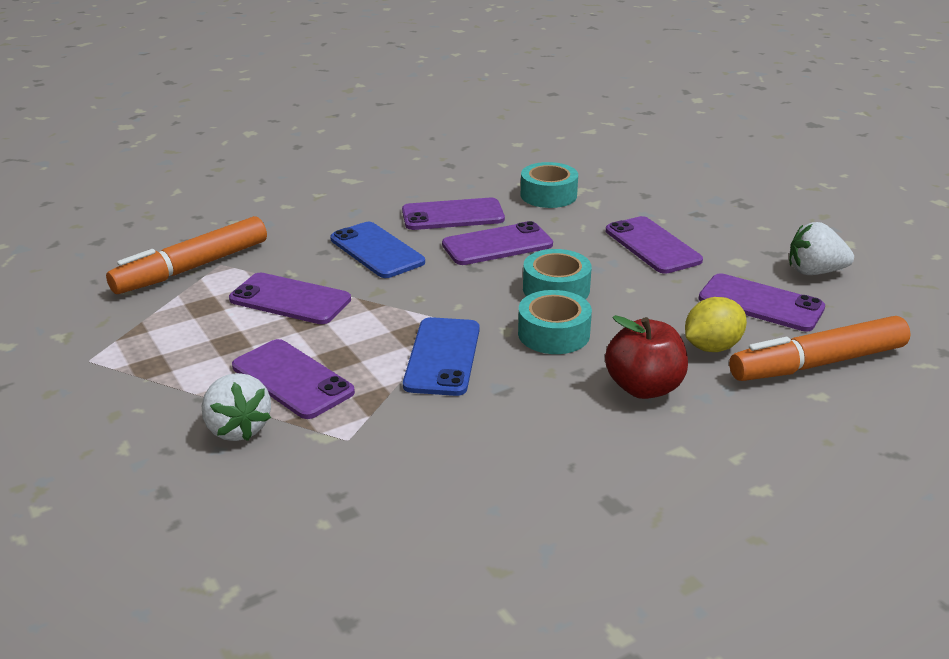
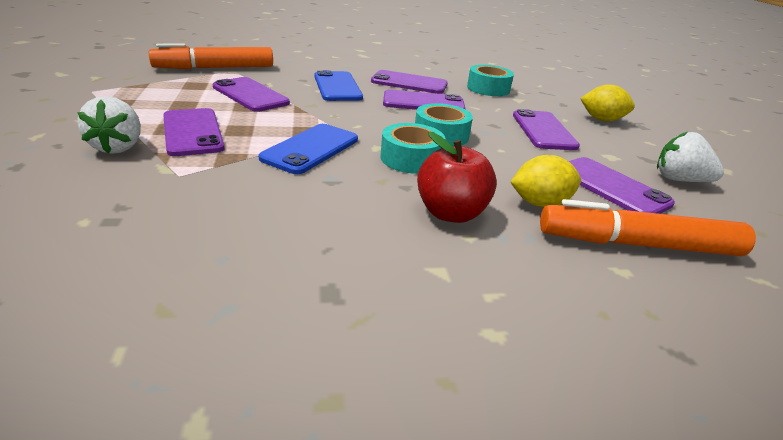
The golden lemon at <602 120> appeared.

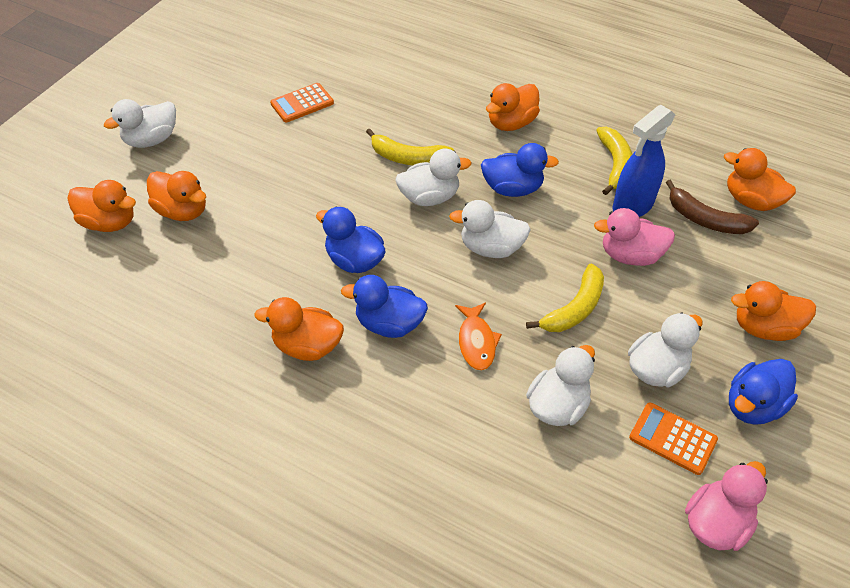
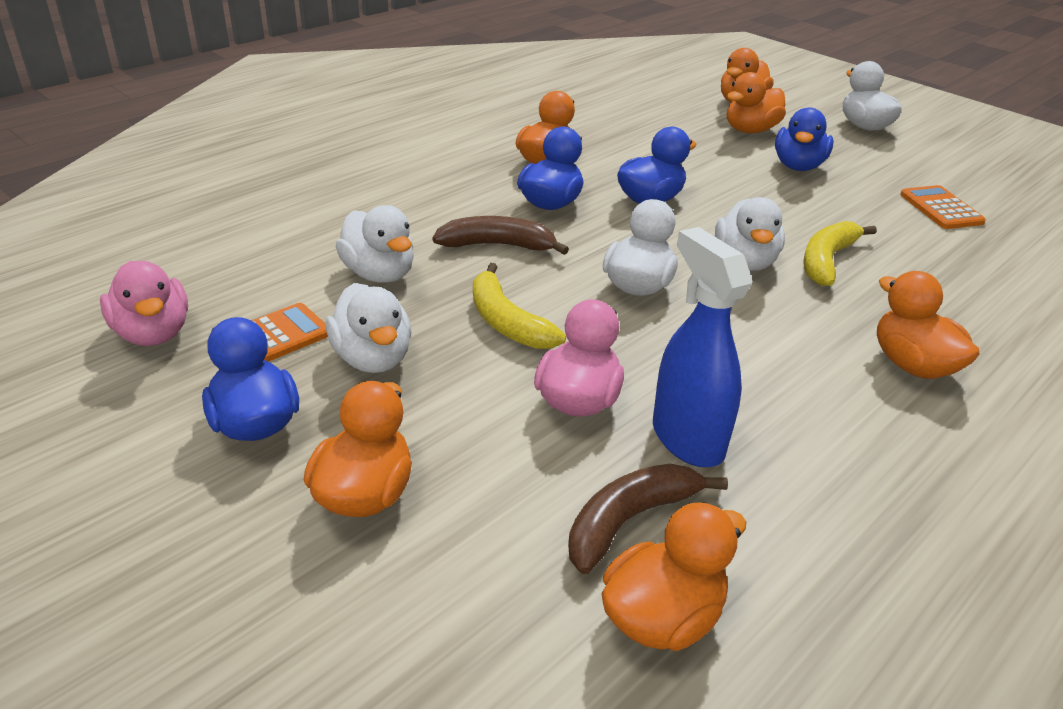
The orange-coloured fish figure at <476 342> was replaced by the dark brown banana at <497 245>.
The royal blue rubber duck moved from <513 188> to <798 166>.
The golden banana at <614 165> disappeared.

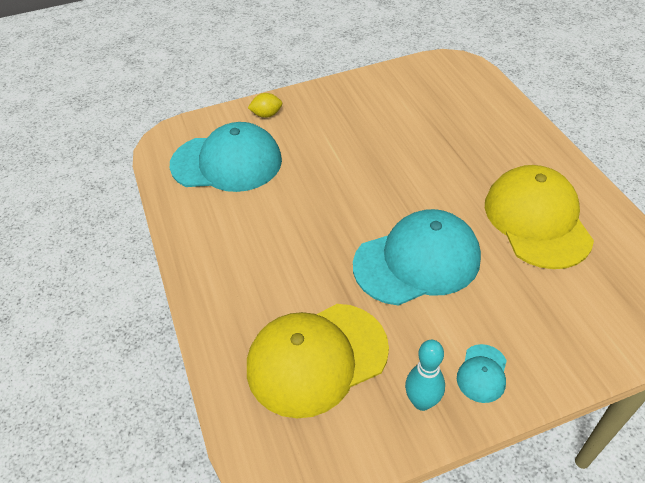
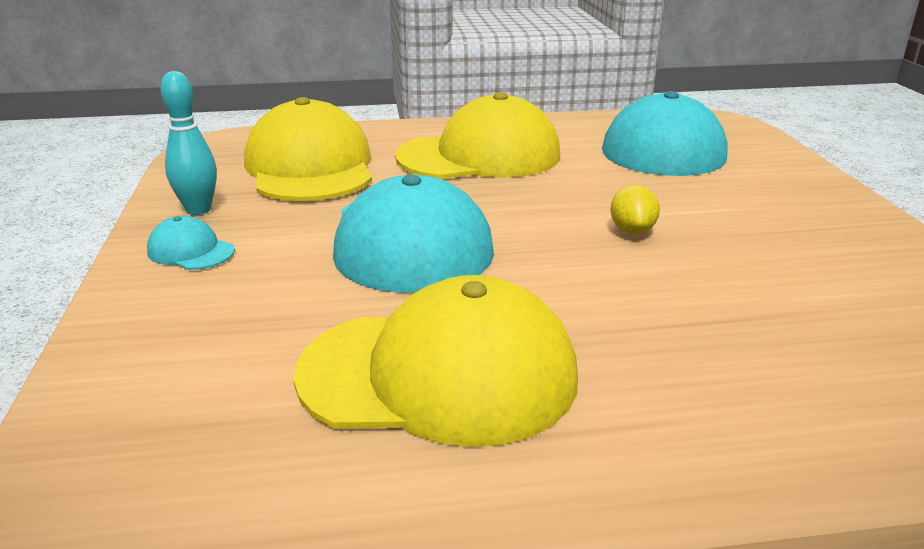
The golden peaked cap at <479 156> appeared.
The golden lemon moved from <266 115> to <632 230>.

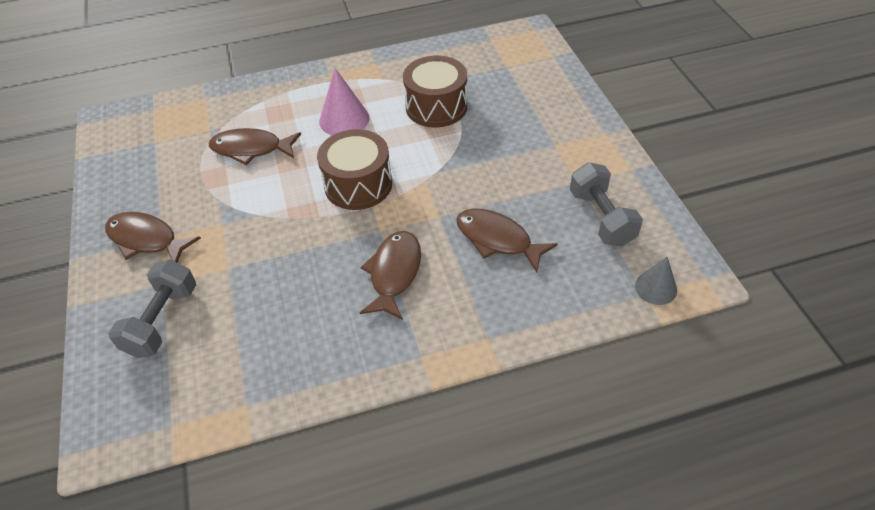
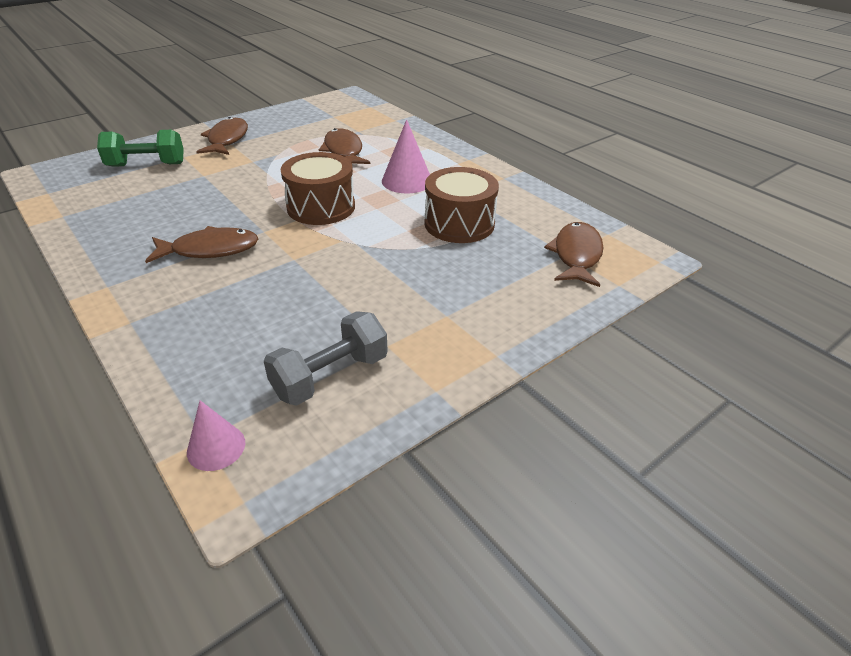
The ash-grey hand weight at <162 320> became the leaf-green hand weight at <147 165>.
The ash-grey cone shape at <656 288> became the rose-pink cone shape at <216 447>.
The dark brown fish figure moved from <497 239> to <576 255>.

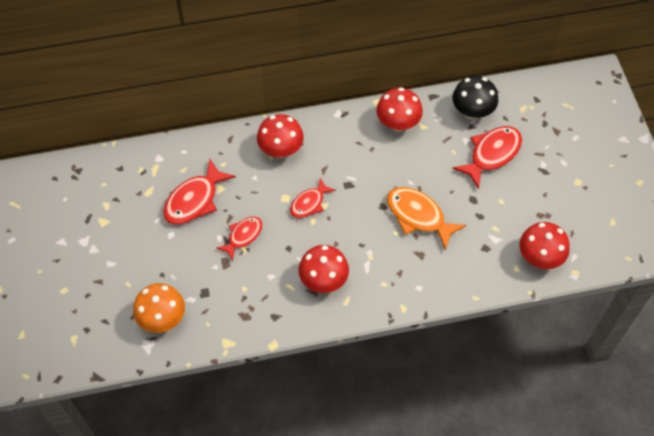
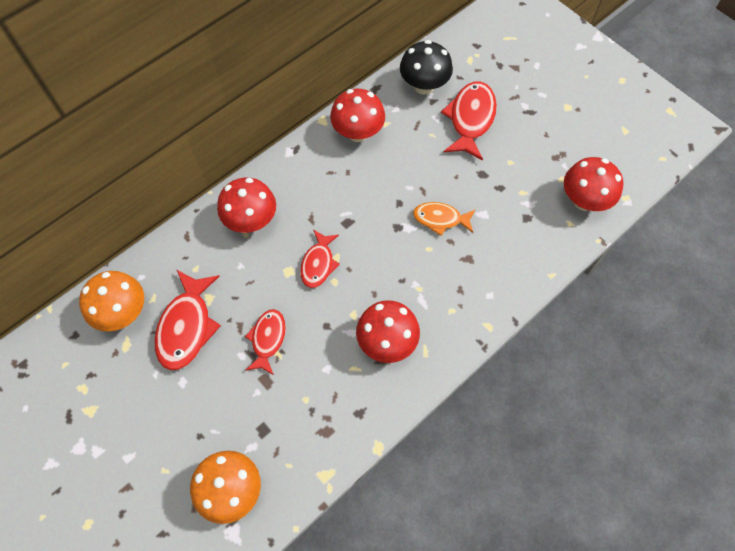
The orange-coloured mushroom at <123 312> appeared.
The orange-coloured fish figure at <418 216> changed to 0.63 times the size.

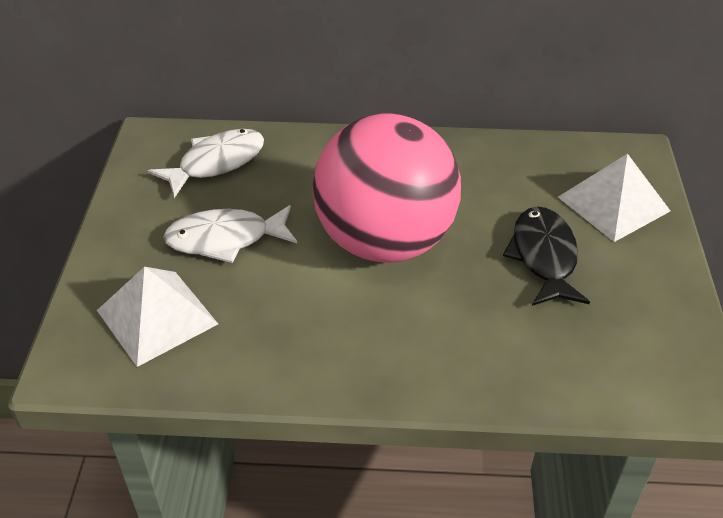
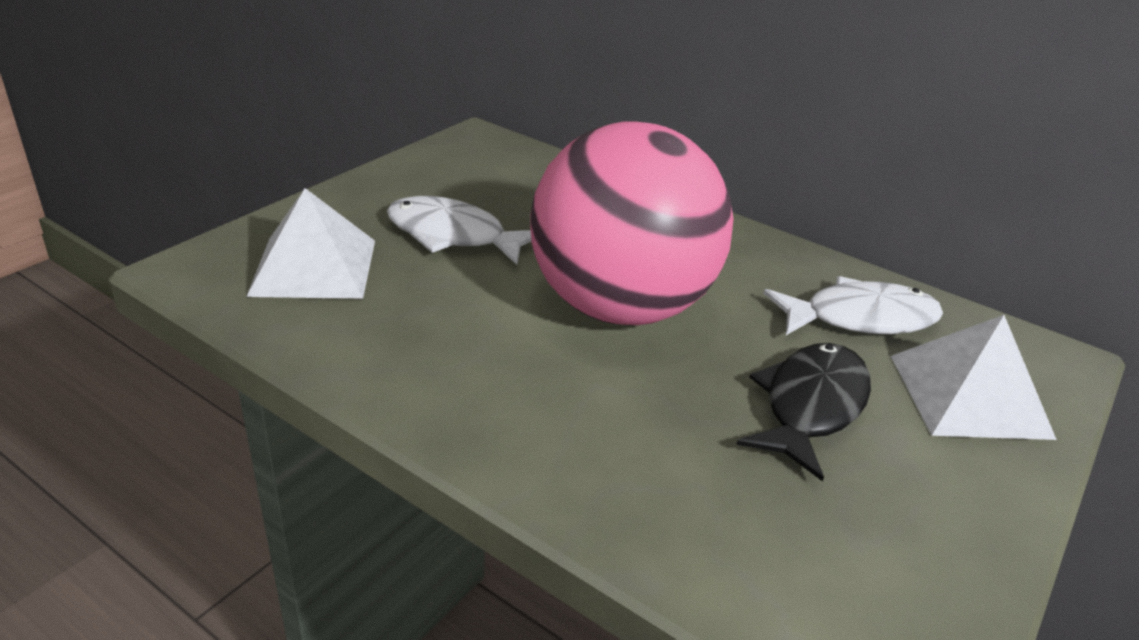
The pure white fish figure moved from <216 163> to <860 319>.

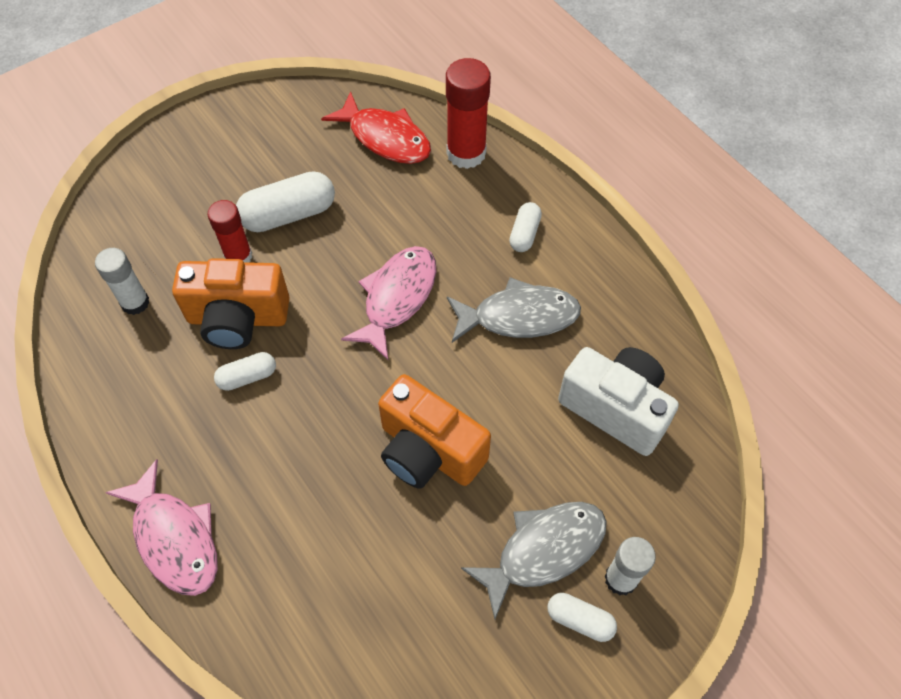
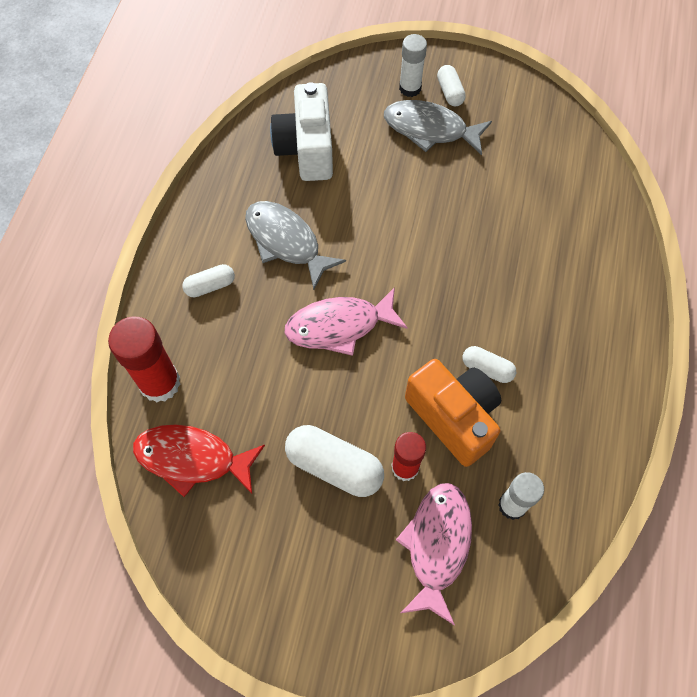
The red fish figure at <385 138> turned 75 degrees counterclockwise.
The rose-pink fish figure moved from <174 538> to <437 545>.
The orange-coloured compact camera at <428 451> disappeared.

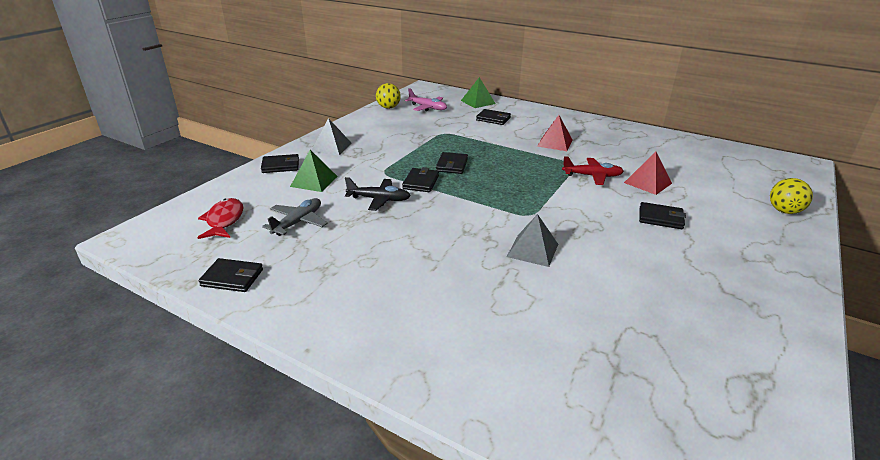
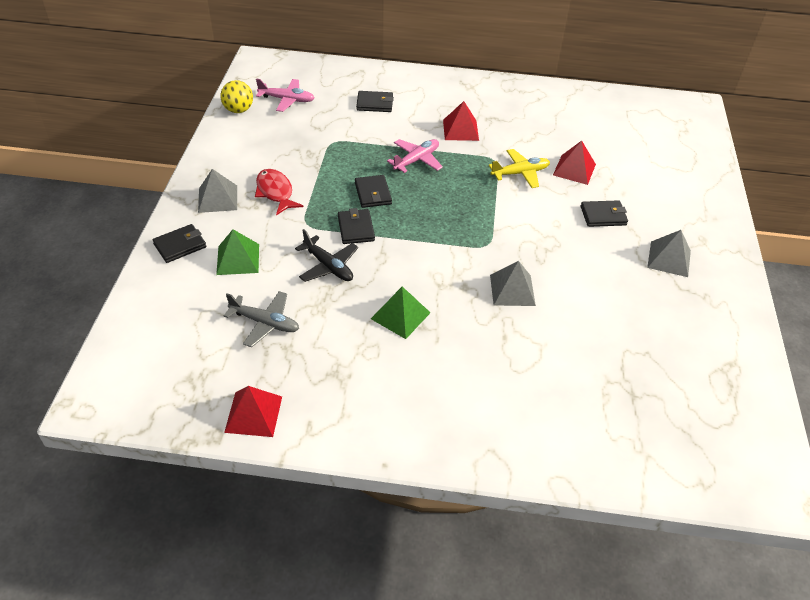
The ash-grey toy plane at <298 222> turned 105 degrees clockwise.
The ebony wallet at <232 278> was replaced by the red solid pyramid at <253 414>.
The red fish figure moved from <224 220> to <275 192>.
The ebony toy plane at <379 199> turned 60 degrees clockwise.
The leaf-green solid pyramid moved from <478 102> to <400 315>.
The rose-pink toy plane at <416 160> appeared.
The red toy plane at <592 176> became the golden toy plane at <520 173>.
The ash-grey solid pyramid at <669 259> appeared.
The golden play ball at <784 211> disappeared.

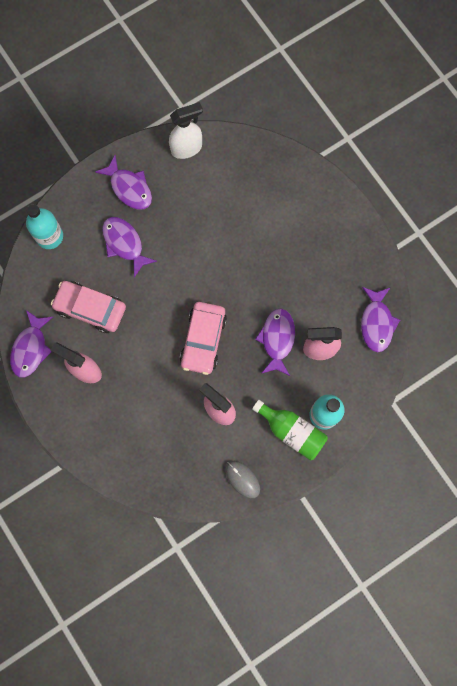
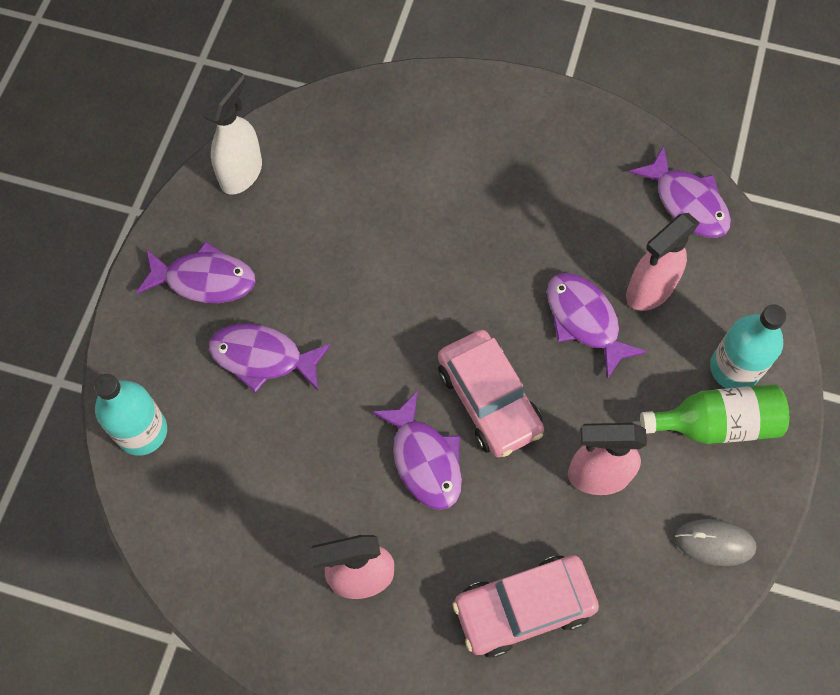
The violet fish figure moved from <31 348> to <424 459>.
The rose-pink toy car moved from <90 309> to <523 608>.

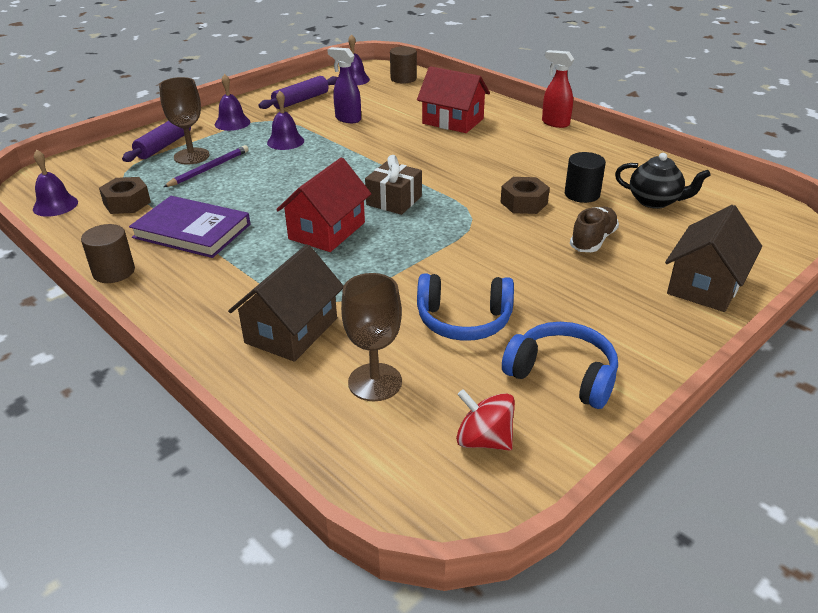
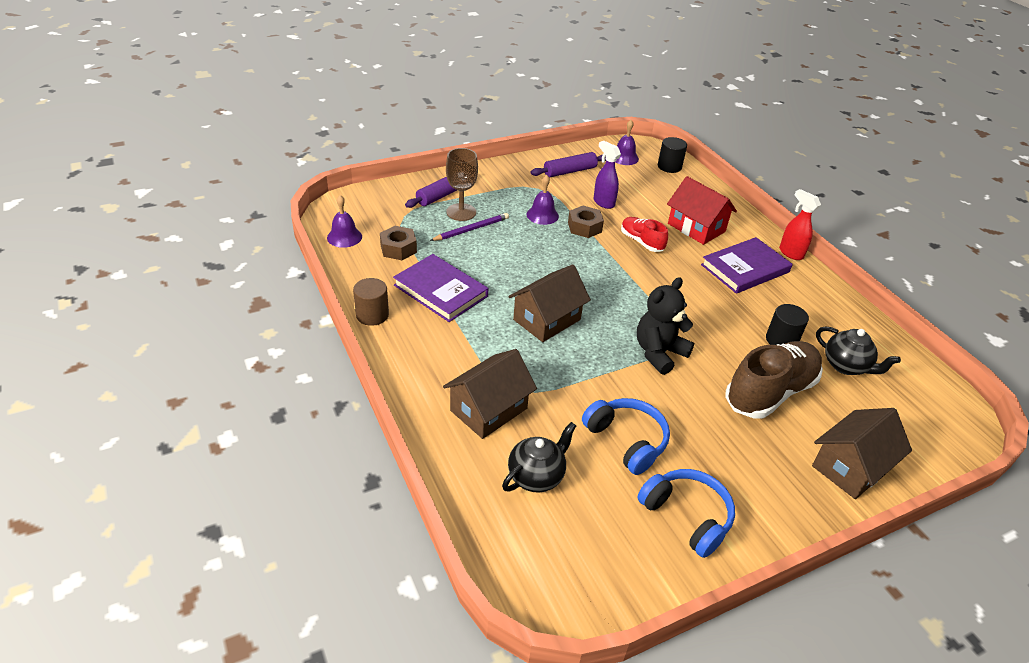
The dark brown goblet at <375 382> was replaced by the ebony teapot at <536 476>.
The red house at <327 231> became the dark brown house at <547 320>.
The dark brown hex nut moved from <524 203> to <584 227>.
The royal blue headset at <464 320> turned 150 degrees counterclockwise.
The red sneaker at <641 242> appeared.
The ebony teddy bear at <659 353> appeared.
The dark brown cylinder shape at <403 79> became the ebony cylinder shape at <669 166>.
The violet book at <745 268> appeared.
The dark brown sneaker at <593 240> changed to 1.82 times the size.
The violet hand bell at <232 123> disappeared.
The dark brown wrapped gift at <394 201> disappeared.
The red spinning top at <484 440> disappeared.

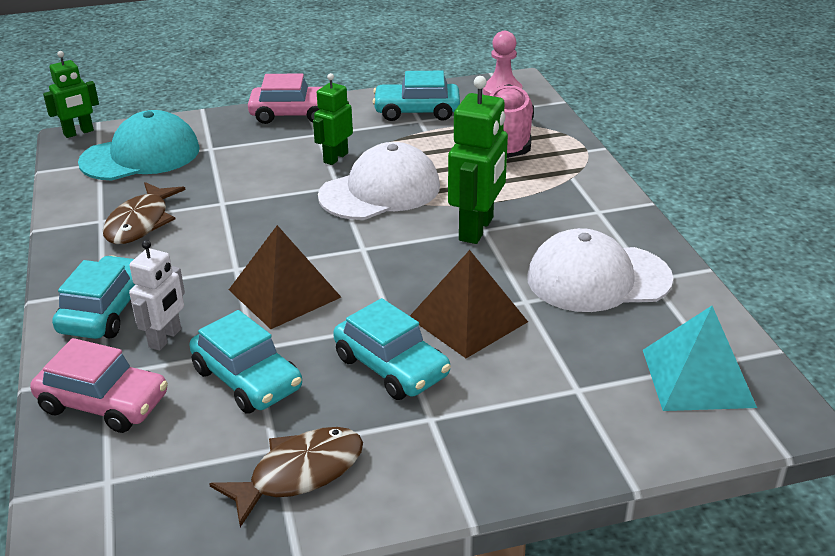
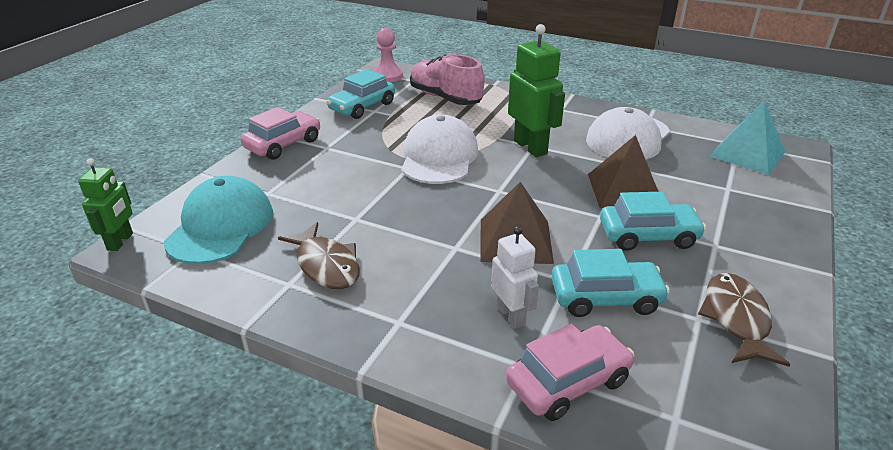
The teal toy car at <106 311> disappeared.
The leaf-green robot at <335 158> disappeared.

